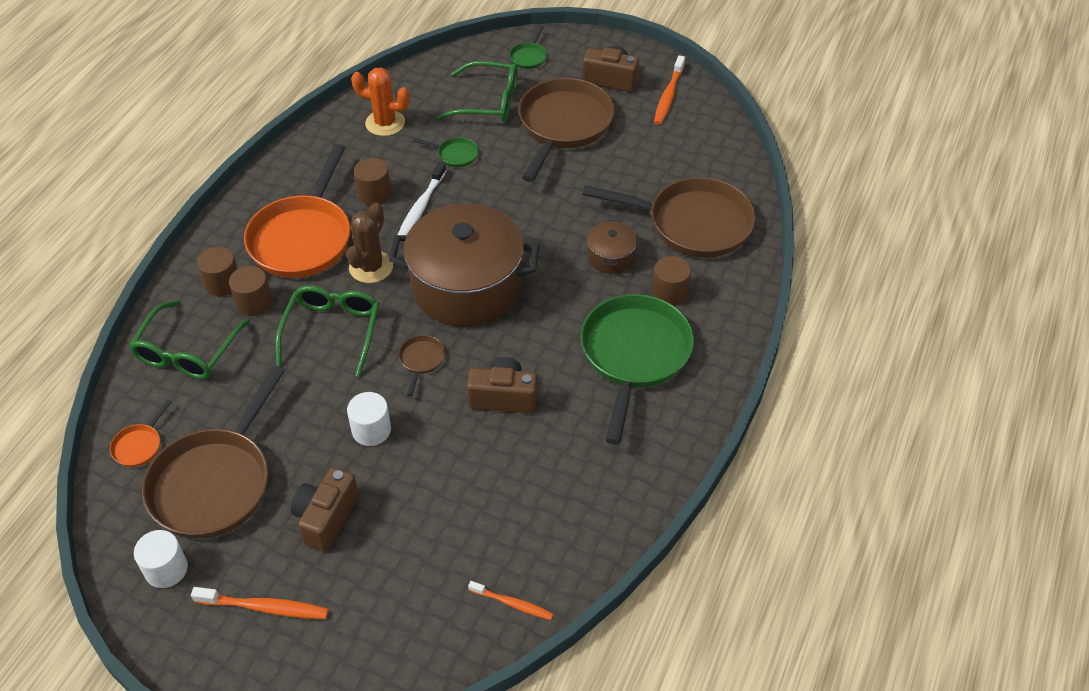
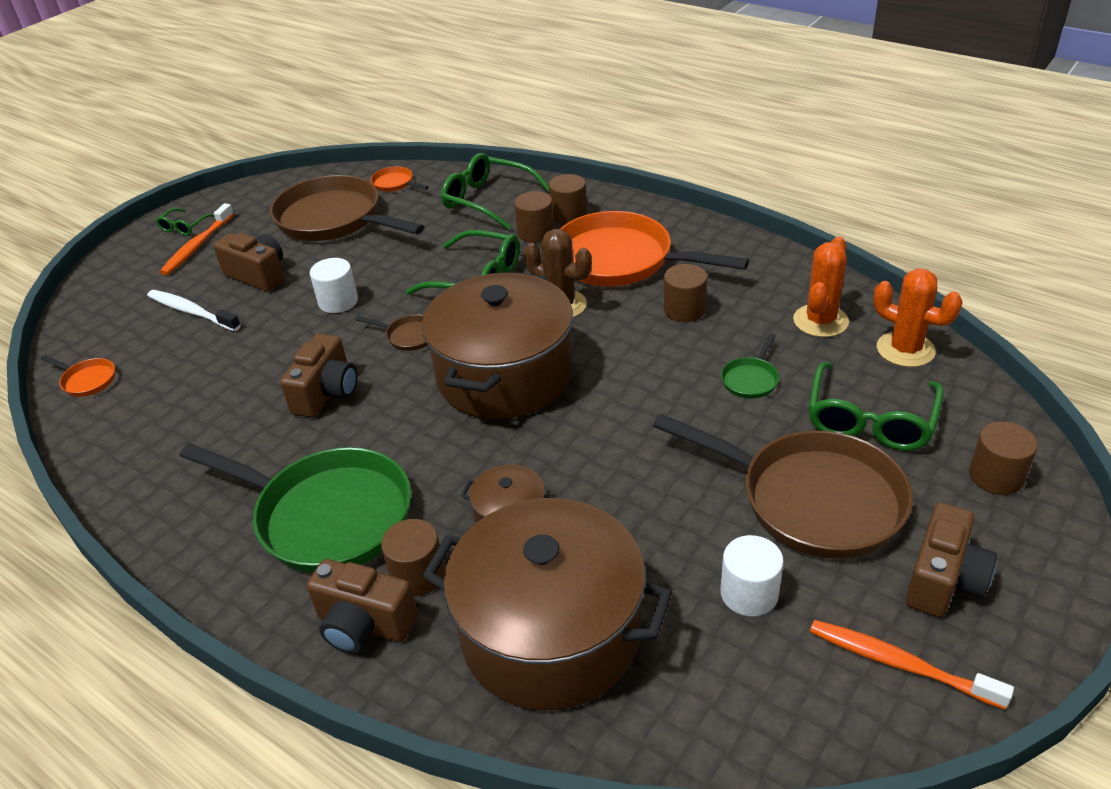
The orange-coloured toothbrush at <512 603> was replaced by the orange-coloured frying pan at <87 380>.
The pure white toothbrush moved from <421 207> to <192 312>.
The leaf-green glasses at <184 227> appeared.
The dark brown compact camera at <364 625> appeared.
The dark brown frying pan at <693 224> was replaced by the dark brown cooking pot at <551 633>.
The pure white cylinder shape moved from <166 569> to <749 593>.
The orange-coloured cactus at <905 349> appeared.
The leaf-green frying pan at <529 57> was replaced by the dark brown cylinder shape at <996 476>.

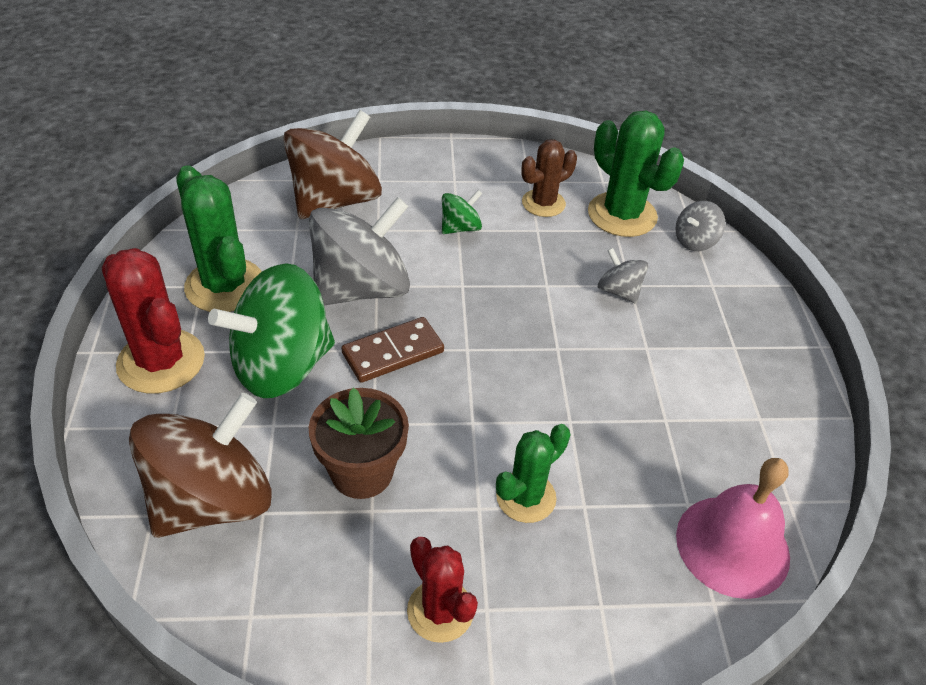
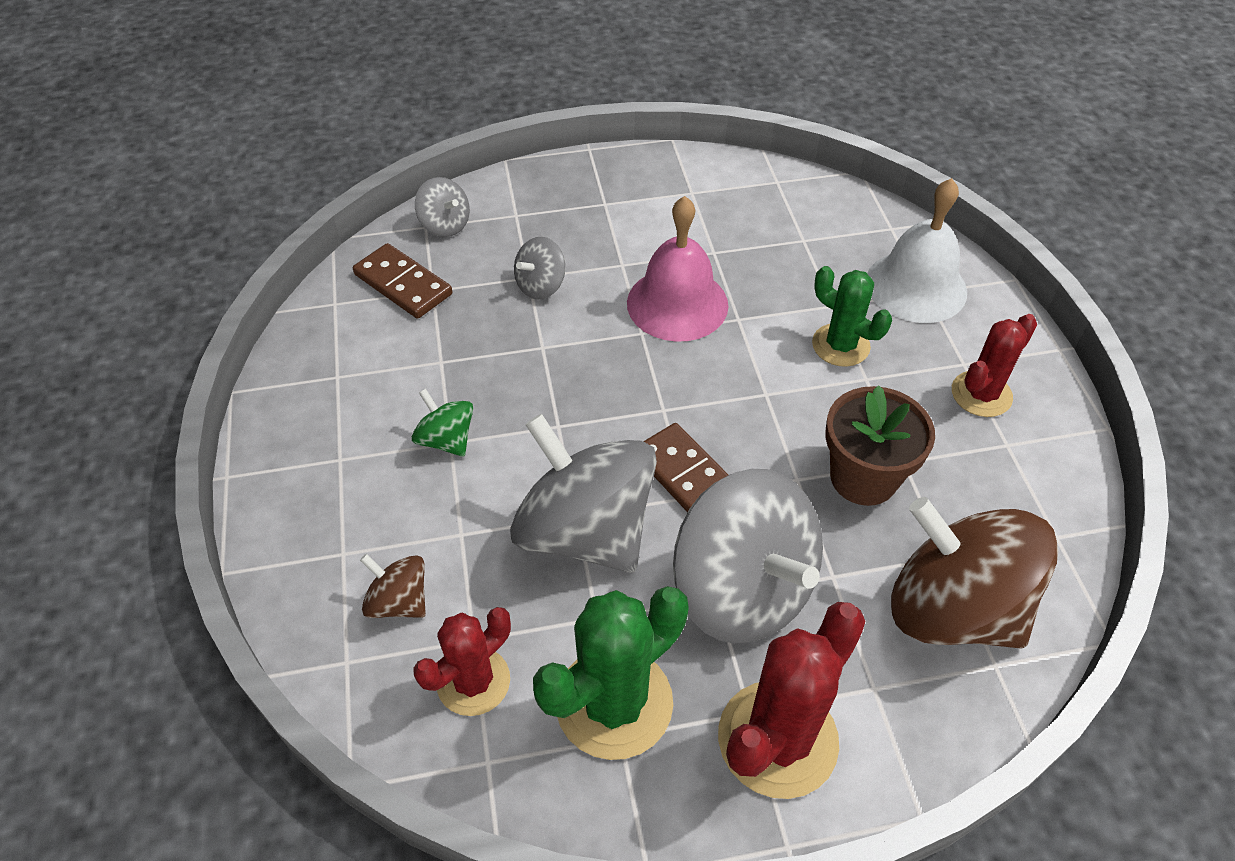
The leaf-green cactus at <622 215> was replaced by the dark brown domino tile at <403 284>.
The dark brown spinning top at <335 200> changed to 0.46 times the size.
The red cactus at <473 681> appeared.
The rose-pink hand bell moved from <732 545> to <677 303>.
The leaf-green spinning top at <282 366> became the ash-grey spinning top at <742 589>.
The pure white hand bell at <916 286> appeared.
The dark brown cactus at <543 203> disappeared.

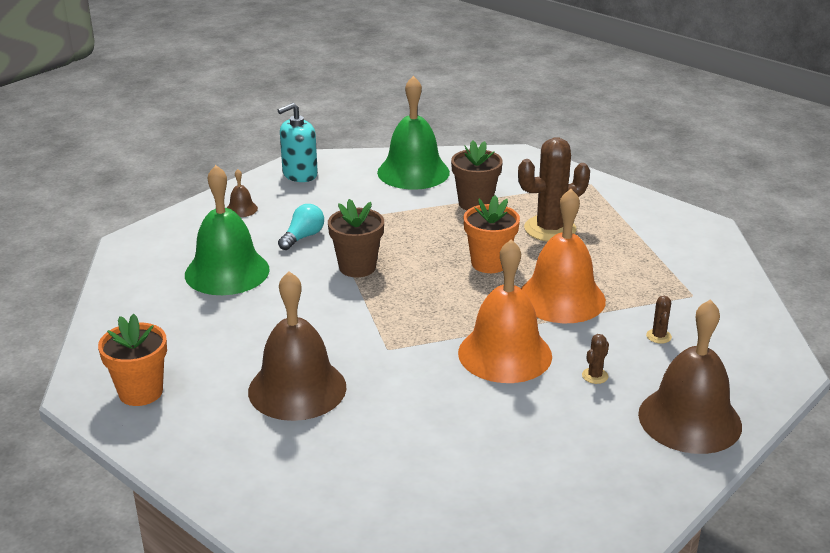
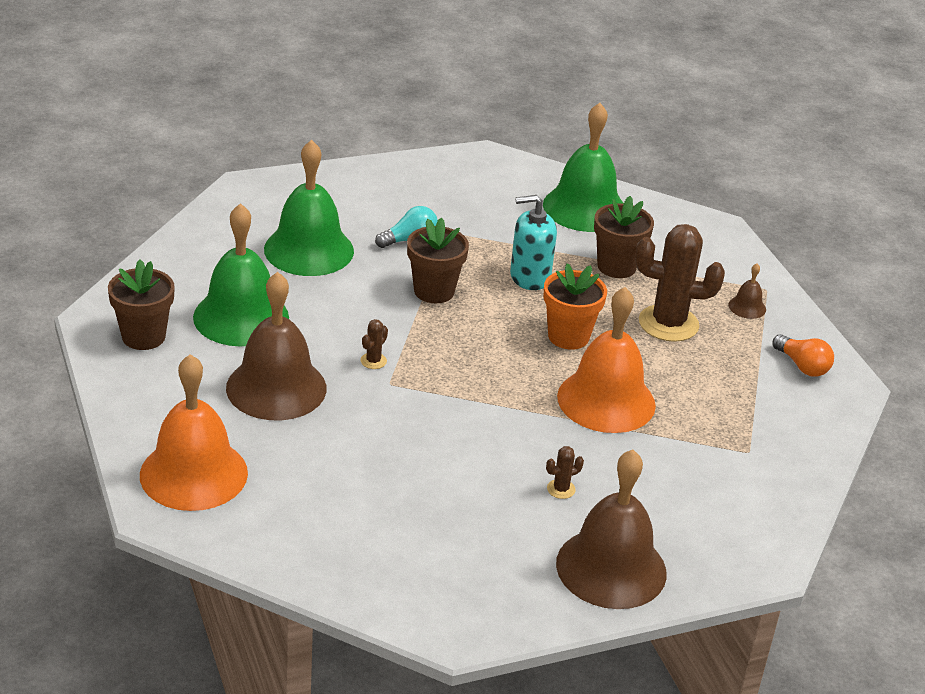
The orange-coloured flower pot at <140 392> became the dark brown flower pot at <143 337>.
The orange-coloured hand bell moved from <505 354> to <193 473>.
The leaf-green hand bell at <241 317> appeared.
The dark brown cactus moved from <658 336> to <373 361>.
The teal soap pump moved from <299 174> to <530 277>.
The dark brown hand bell moved from <241 209> to <747 307>.
The orange-coloured light bulb at <802 366> appeared.

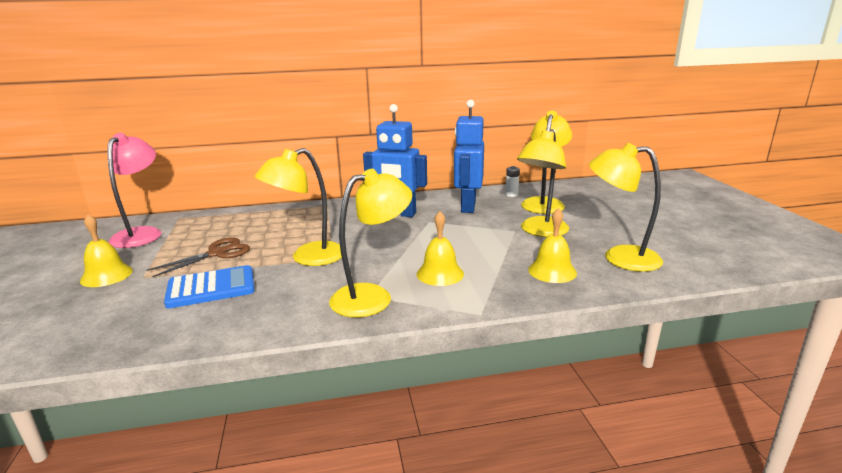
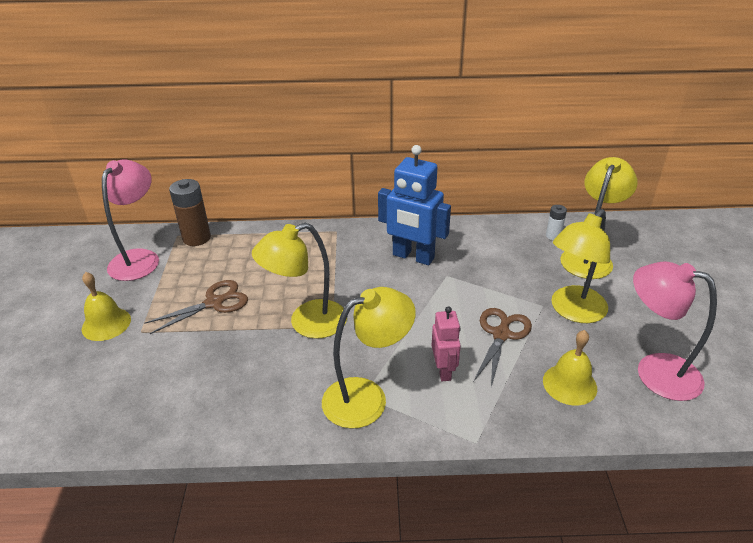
The dark brown battery at <196 238> appeared.
The golden hand bell at <440 274> was replaced by the rose-pink robot at <444 370>.
The dark brown scissors at <501 334> appeared.
The golden reading lamp at <620 257> became the rose-pink reading lamp at <655 371>.
The royal blue pocket calculator at <211 288> disappeared.
The royal blue robot at <467 206> disappeared.

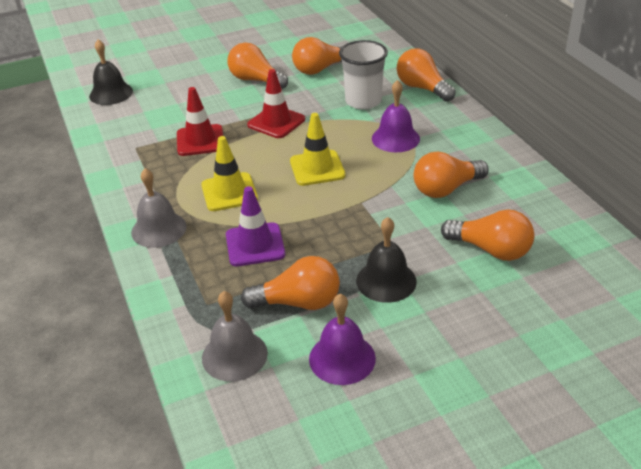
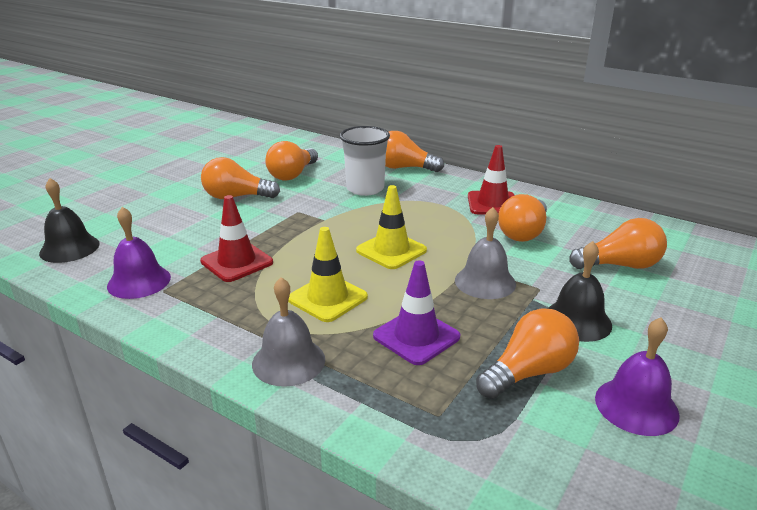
The violet hand bell moved from <395 138> to <139 281>.
The ash-grey hand bell moved from <234 355> to <485 282>.
The red traffic cone moved from <276 122> to <492 204>.

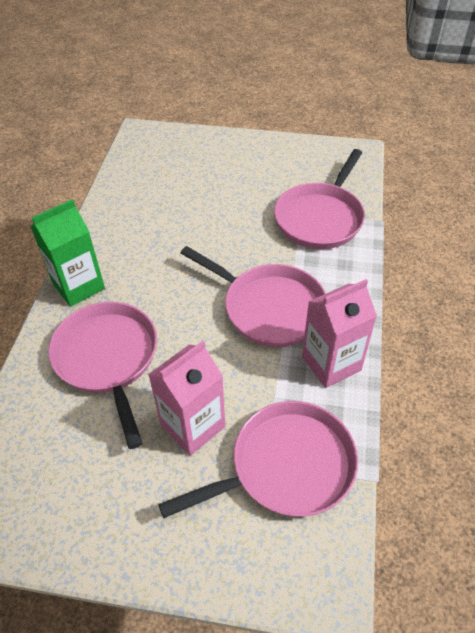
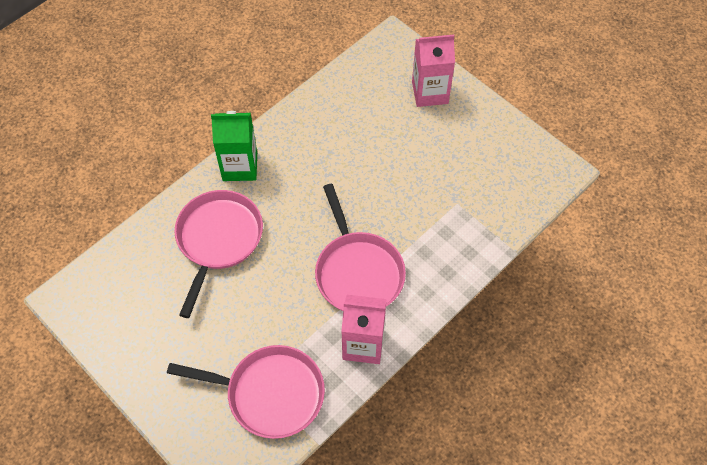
The rose-pink carton moved from <193 426> to <430 92>.
The rose-pink frying pan at <320 218> disappeared.

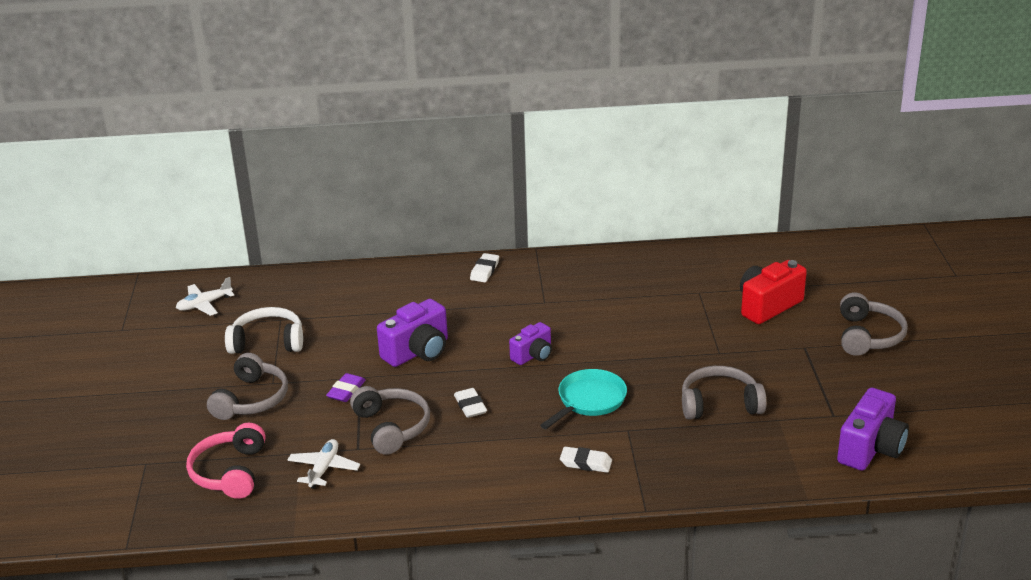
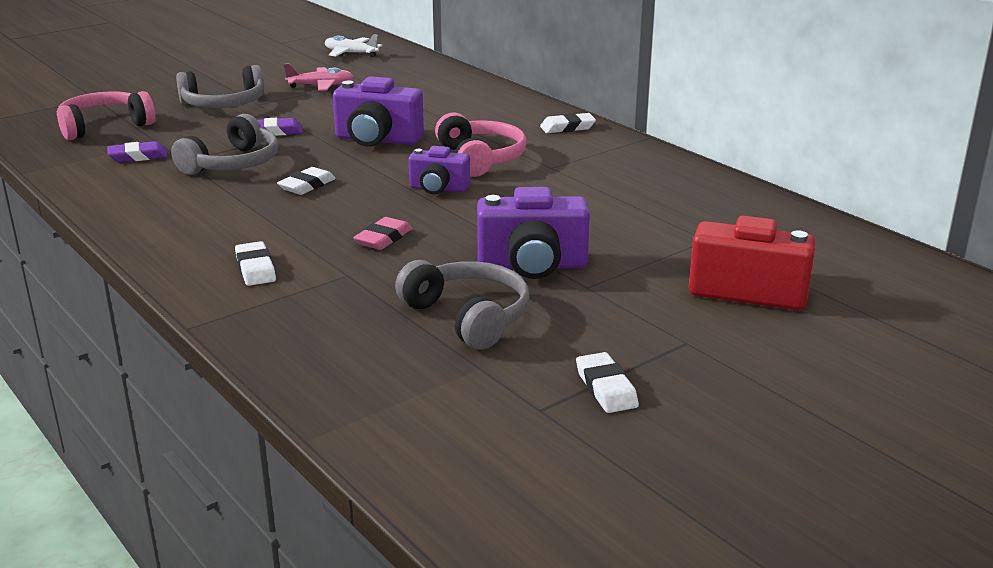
The pure white toy plane at <324 469> was replaced by the violet pencil eraser at <138 156>.
The pure white headset at <267 342> was replaced by the rose-pink toy plane at <320 86>.
The teal frying pan at <589 401> was replaced by the rose-pink pencil eraser at <383 238>.
The rose-pink headset at <480 158> appeared.
The violet compact camera moved from <870 449> to <532 266>.
The pure white pencil eraser at <606 388> appeared.
The ash-grey headset at <867 336> disappeared.

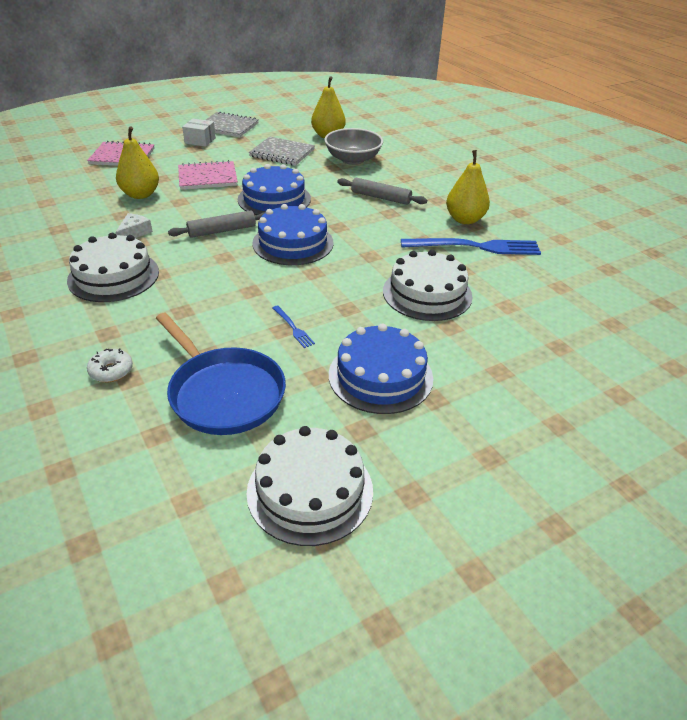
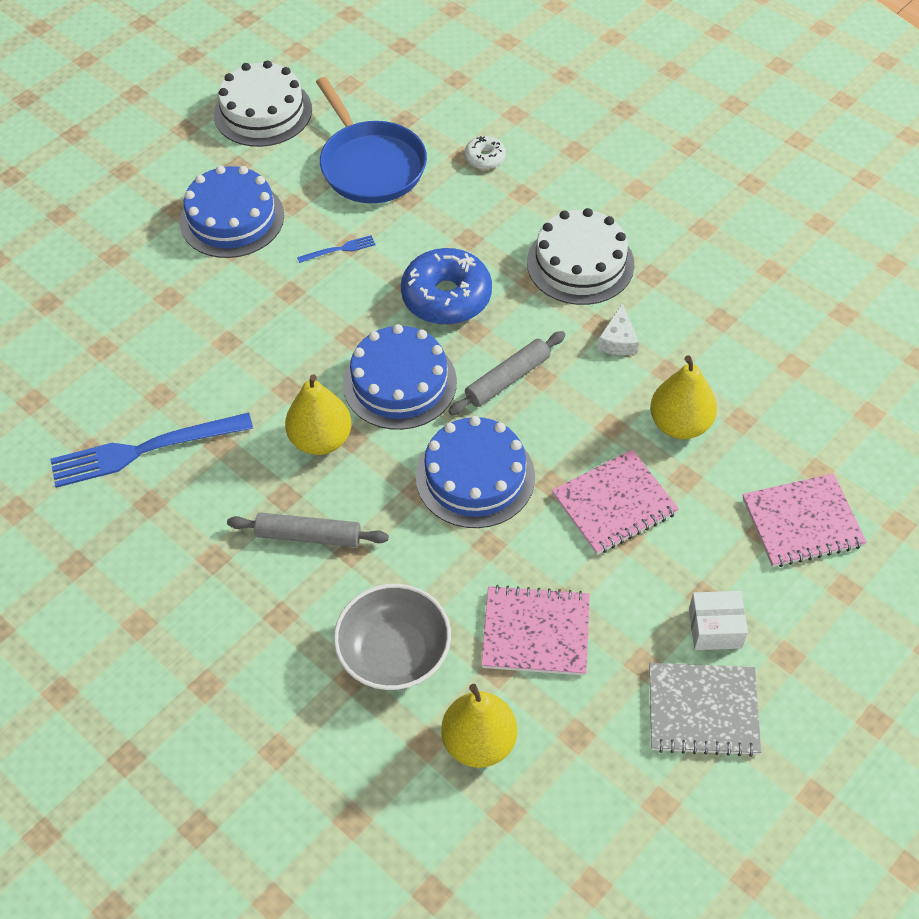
The golden pear moved from <465 219> to <321 440>.
The royal blue table fork at <293 328> turned 120 degrees clockwise.
The royal blue frying pan at <223 393> turned 150 degrees counterclockwise.
The royal blue glazed donut at <446 297> appeared.
The ash-grey notebook at <282 153> became the rose-pink notebook at <536 632>.
The pure white gateau at <427 293> disappeared.

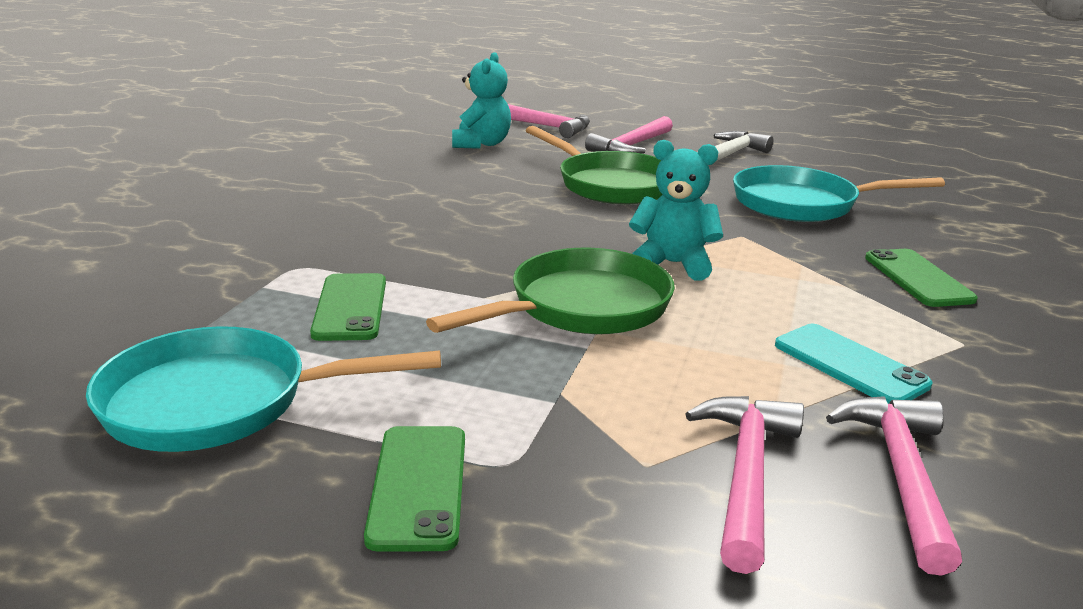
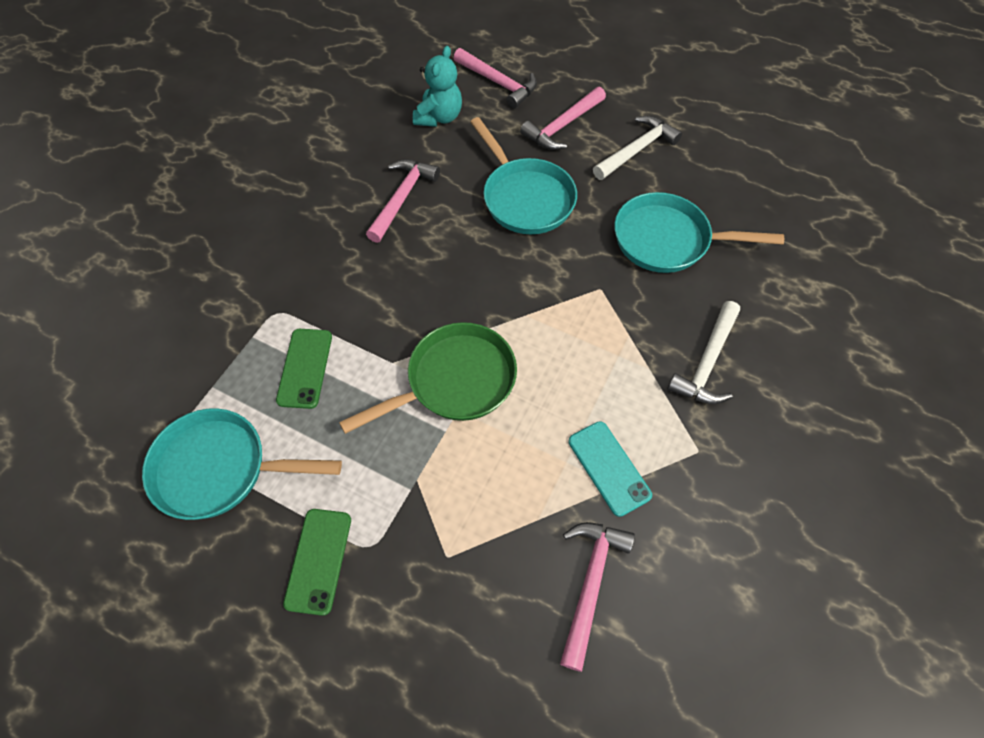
The rose-pink carpenter's hammer moved from <745 475> to <402 198>.
The leaf-green frying pan at <611 185> became the teal frying pan at <525 198>.
The leaf-green phone at <918 278> was replaced by the pure white carpenter's hammer at <707 362>.
The teal teddy bear at <672 264> disappeared.

